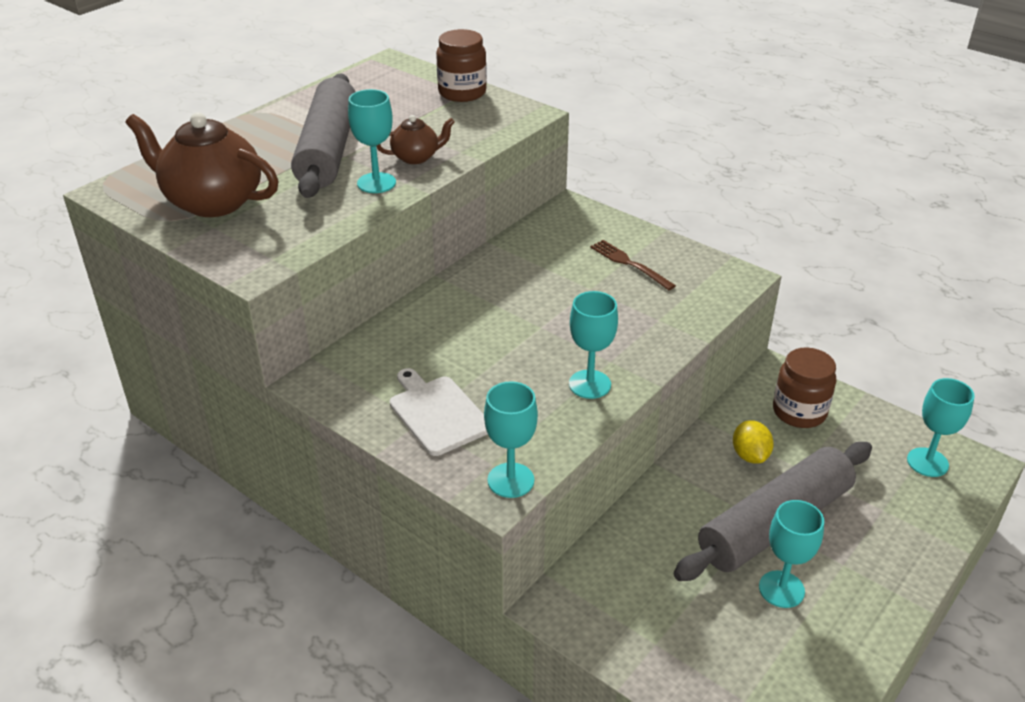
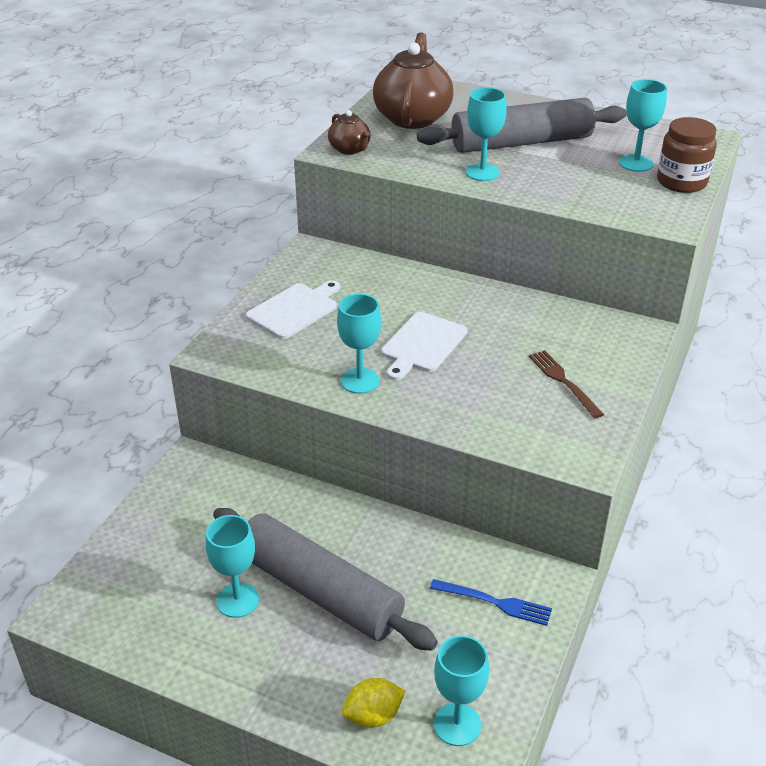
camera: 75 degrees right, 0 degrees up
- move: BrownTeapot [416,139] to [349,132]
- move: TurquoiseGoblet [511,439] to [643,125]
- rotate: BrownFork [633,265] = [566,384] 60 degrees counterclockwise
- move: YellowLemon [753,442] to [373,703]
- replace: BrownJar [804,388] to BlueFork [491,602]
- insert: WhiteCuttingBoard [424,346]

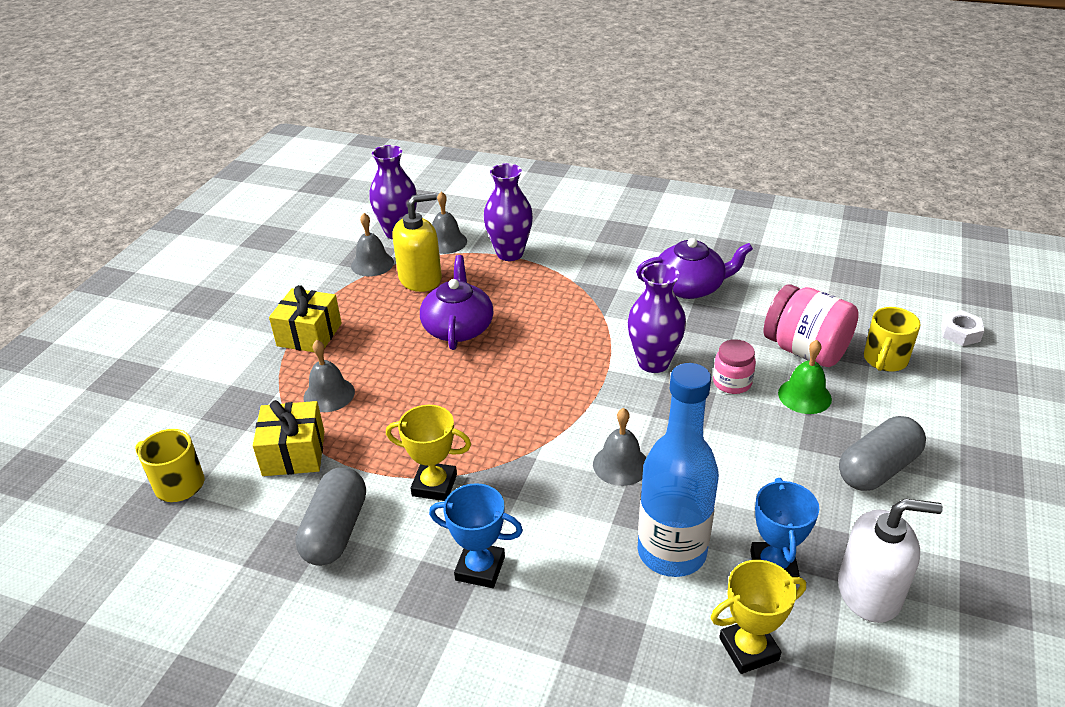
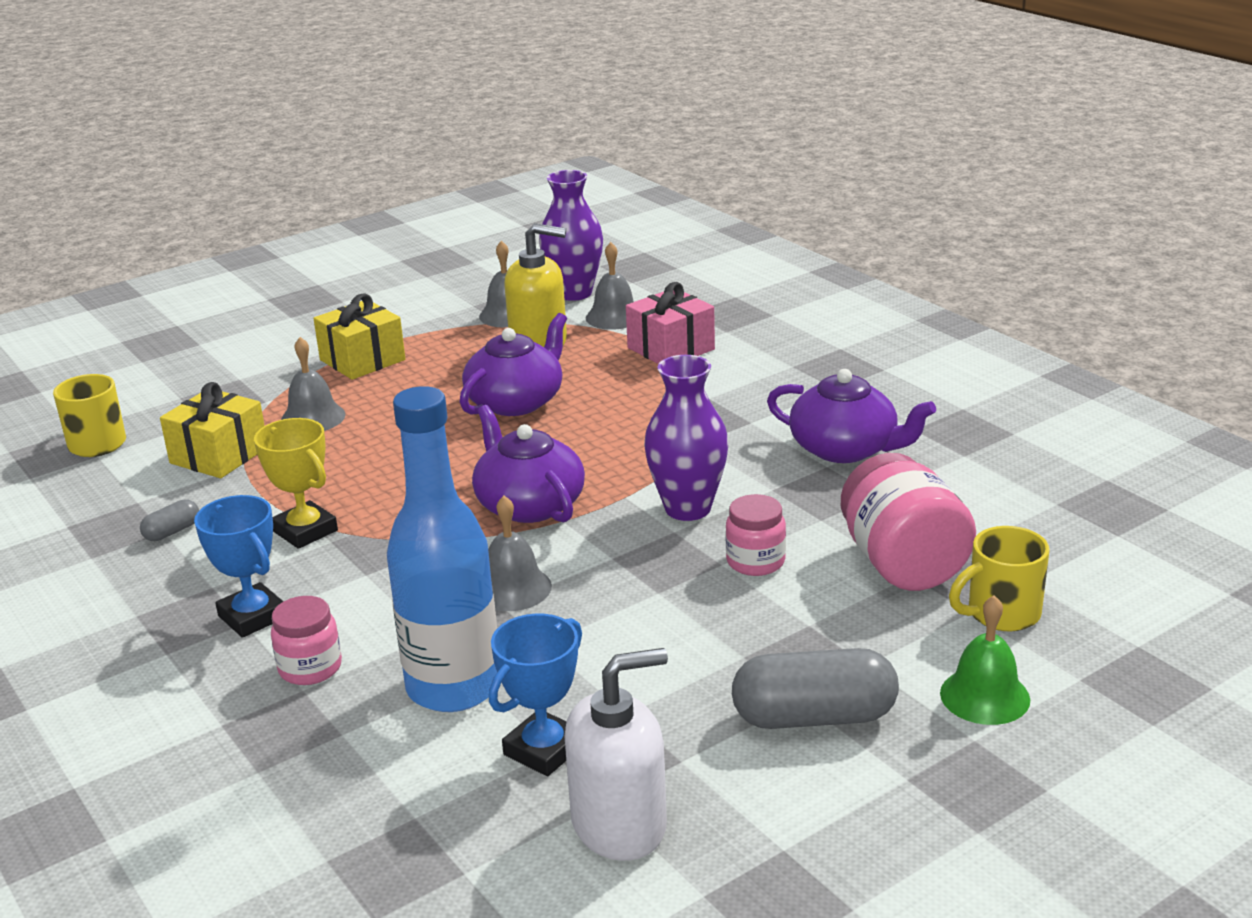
camera: 35 degrees right, 10 degrees down
- resize: GreyCapsule [330,516] = [169,520] x0.47
- replace: PurpleVase [508,212] to PinkGift [670,323]
- delete: YellowTrophy [758,617]
- move: GreenBell [805,377] to [985,660]
- rotate: WhiteSoapDispenser [890,561] = [616,754] 60 degrees counterclockwise
- delete: WhiteNut [963,328]
- insert: PinkJar [306,640]
- insert: PurpleTeapot [528,464]

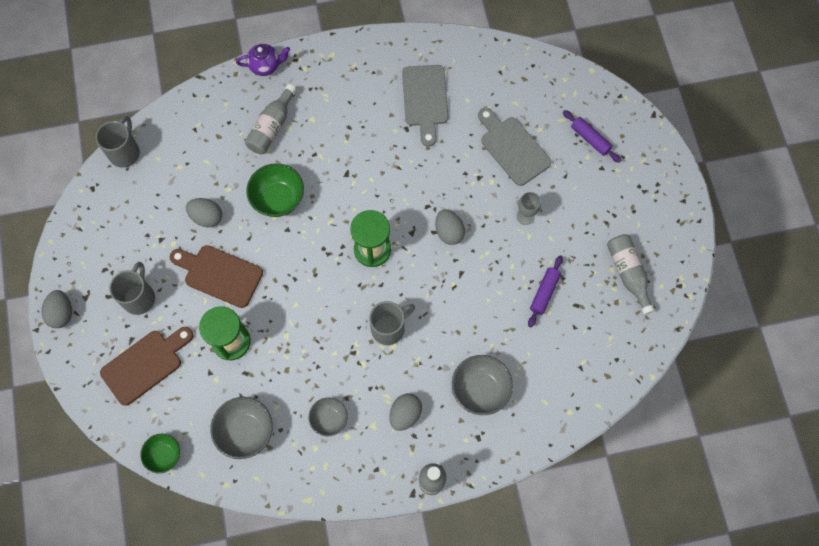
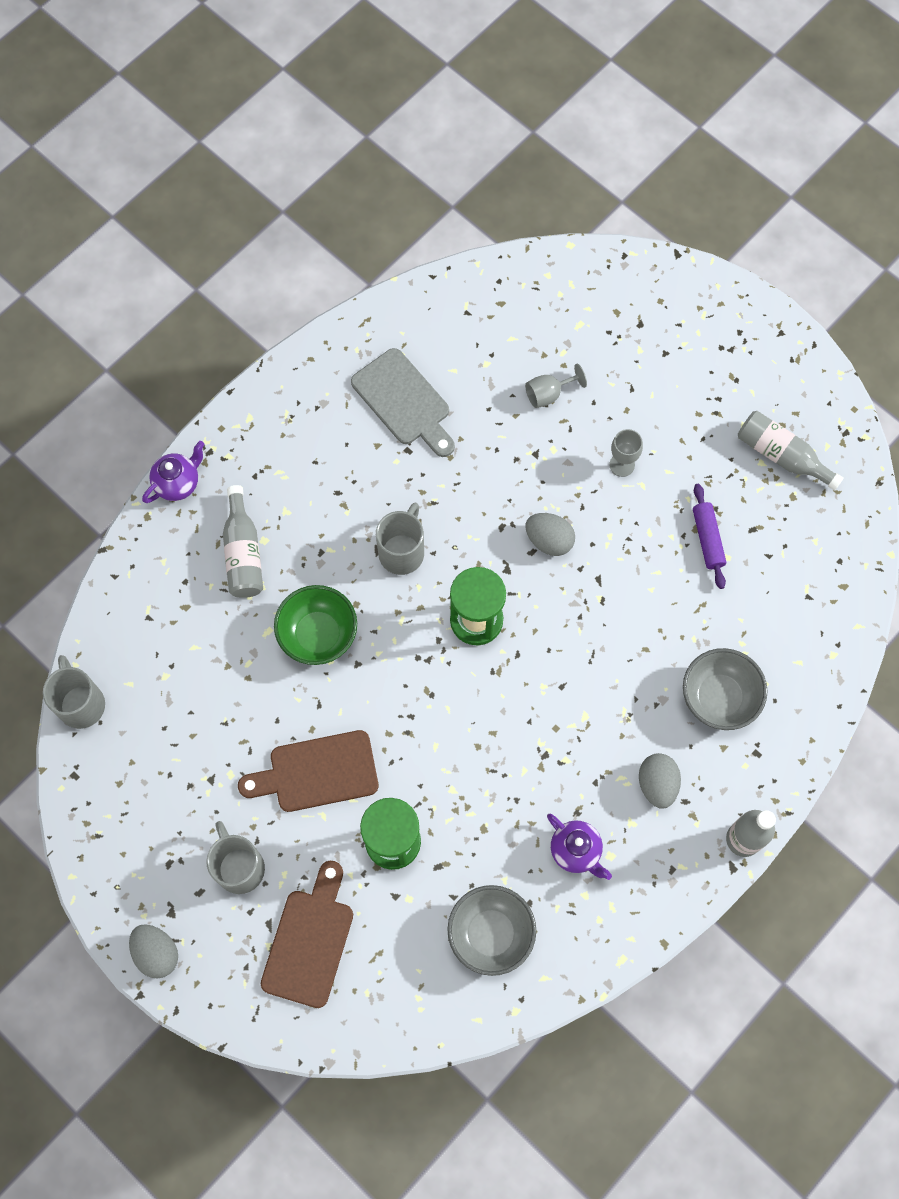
camera: 35 degrees left, 0 degrees up
- delete: GreenBowl [160,453]
- delete: GreyEgg [204,212]
- replace: GreyBowl [328,416] to PurpleTeapot [579,847]
- move: GreyMug [392,323] to [400,538]
- replace: GreyCuttingBoard [514,147] to GreyGoblet [556,386]
- delete: PurpleRollingPin [592,136]

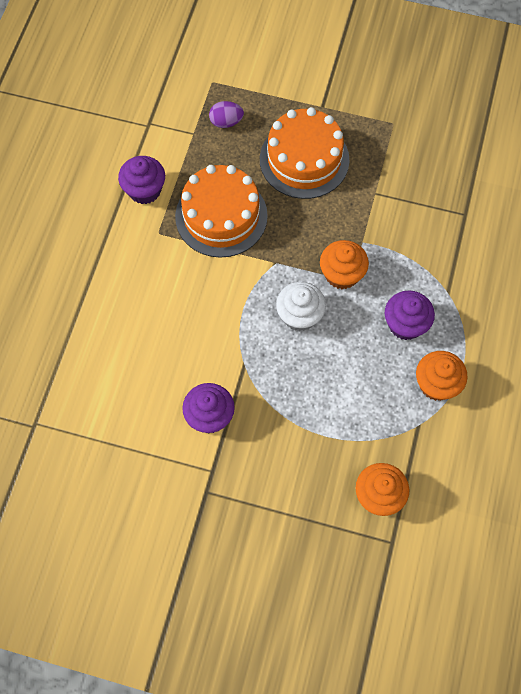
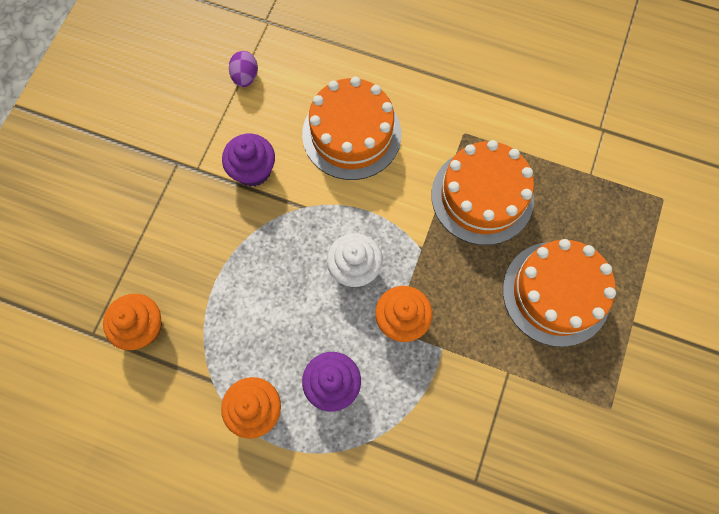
camera: 95 degrees right, 5 degrees up
- delete: PurpleCupcake [141,180]
- move: PurpleEgg [226,114] to [243,69]
- insert: OrangeCake [351,128]

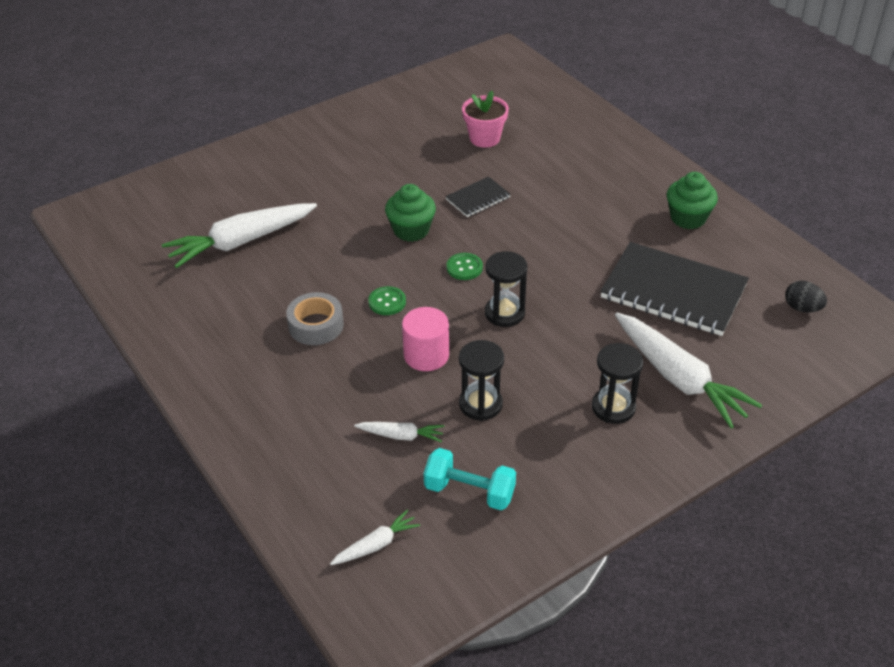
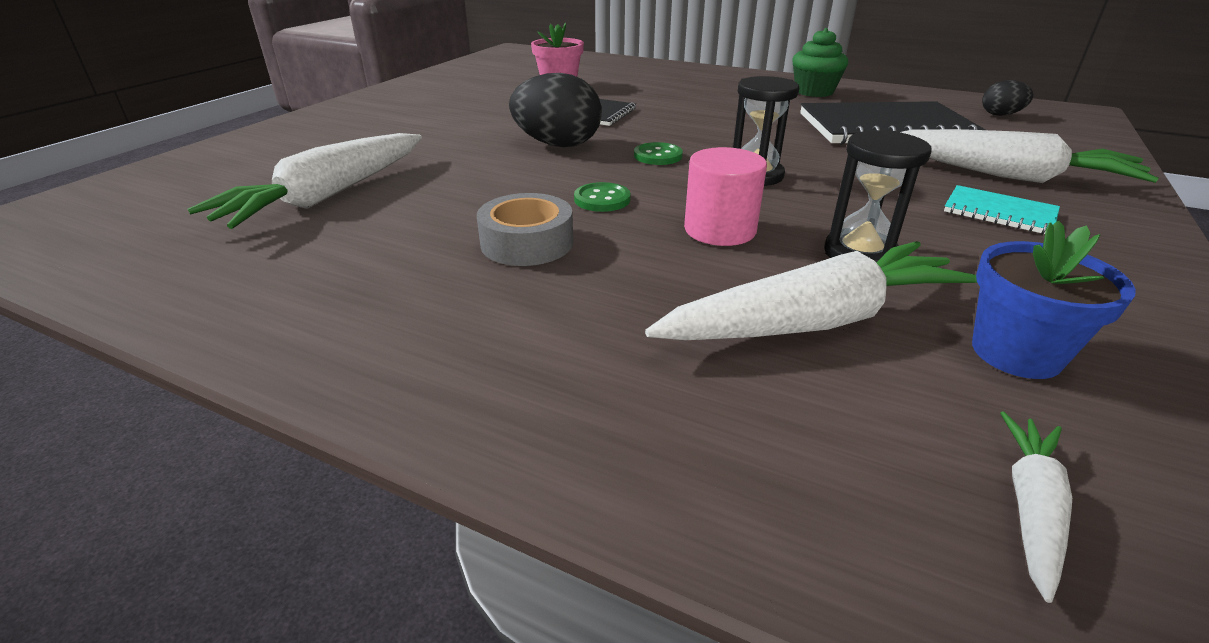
camera: 30 degrees left, 10 degrees down
- resize: WhiteCarrot [399,432] = [811,290] x2.10
- replace: GreenCupcake [410,213] to BlackEgg [555,110]
- replace: TurquoiseDumbbell [470,479] to BlueFlowerPot [1054,299]
- replace: BlackHourglass [617,383] to TurquoiseNotebook [1002,209]

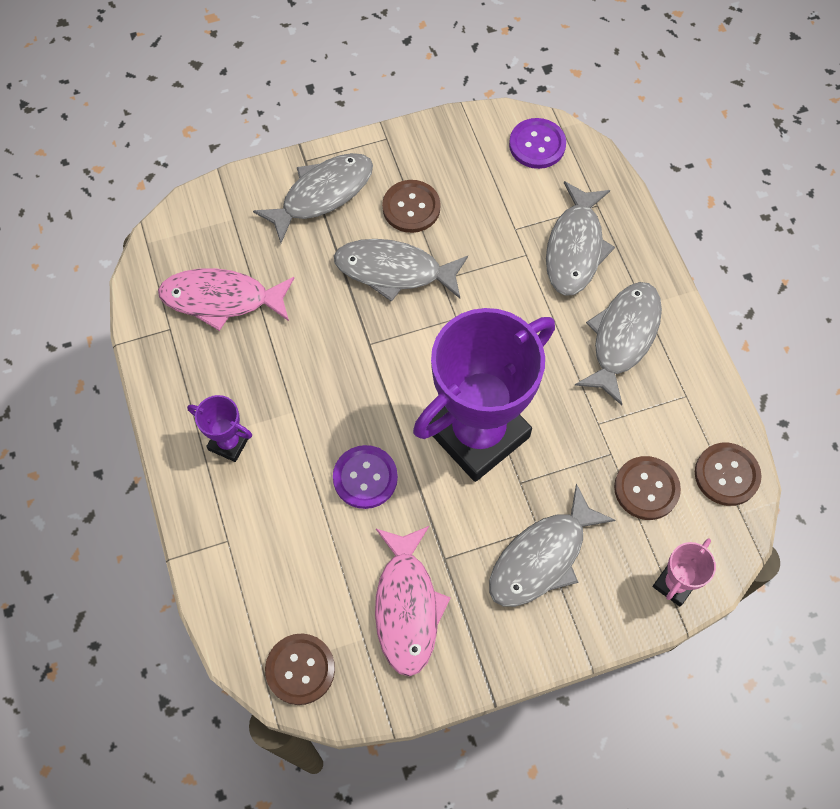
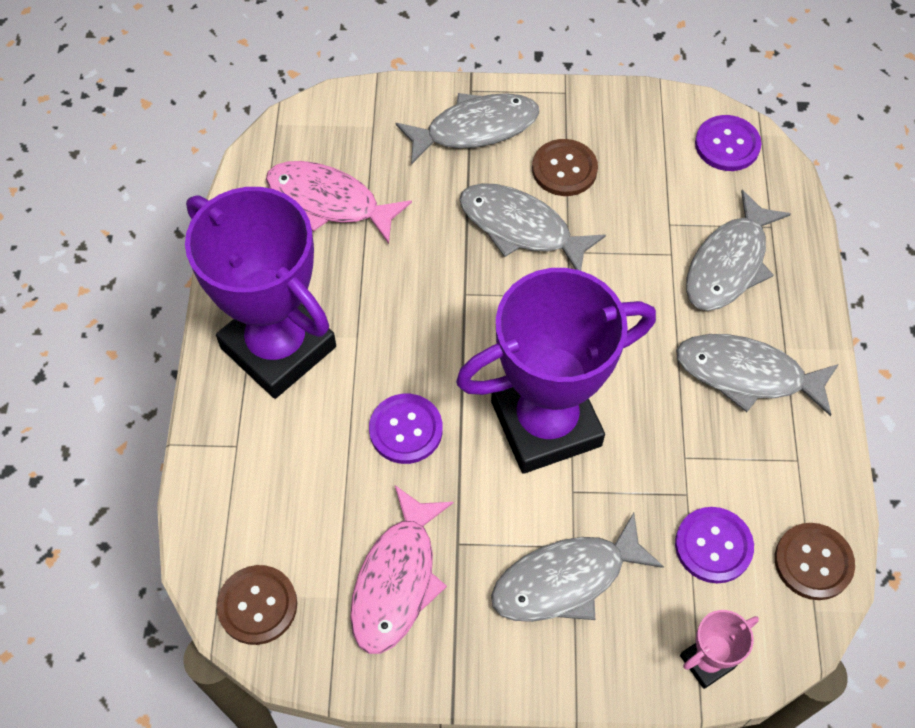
camera: 20 degrees right, 5 degrees down
- resize: PurpleTrophy [219,428] = [260,293] x2.38
- rotate: GreyFish [618,343] = [757,375] 120 degrees counterclockwise
- recolor: BrownButton [647,488] to PurpleButton [714,545]

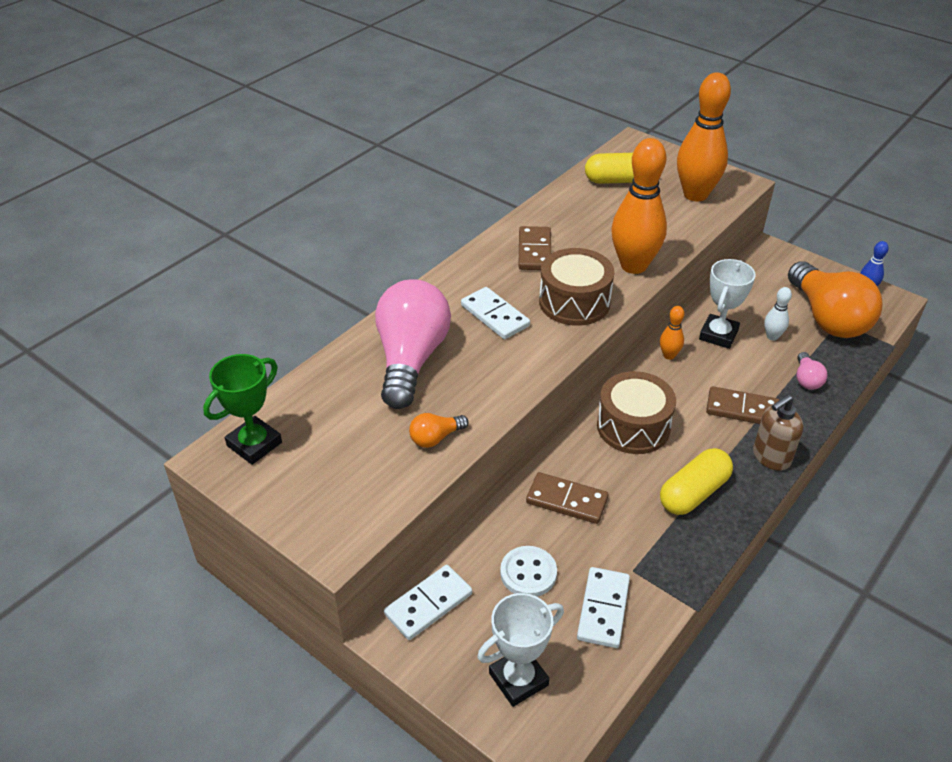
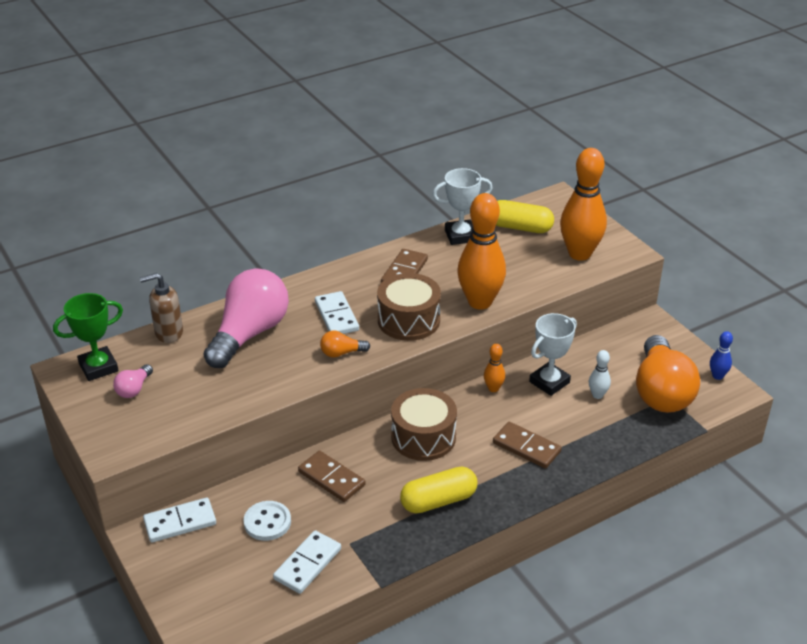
camera: 20 degrees right, 5 degrees down
- move: OrangeLightBulb [439,430] to [345,344]
- move: WhiteTrophy [520,650] to [462,206]
- move: BrownSoapDispenser [778,433] to [161,308]
- move: PinkLightBulb [812,371] to [133,381]

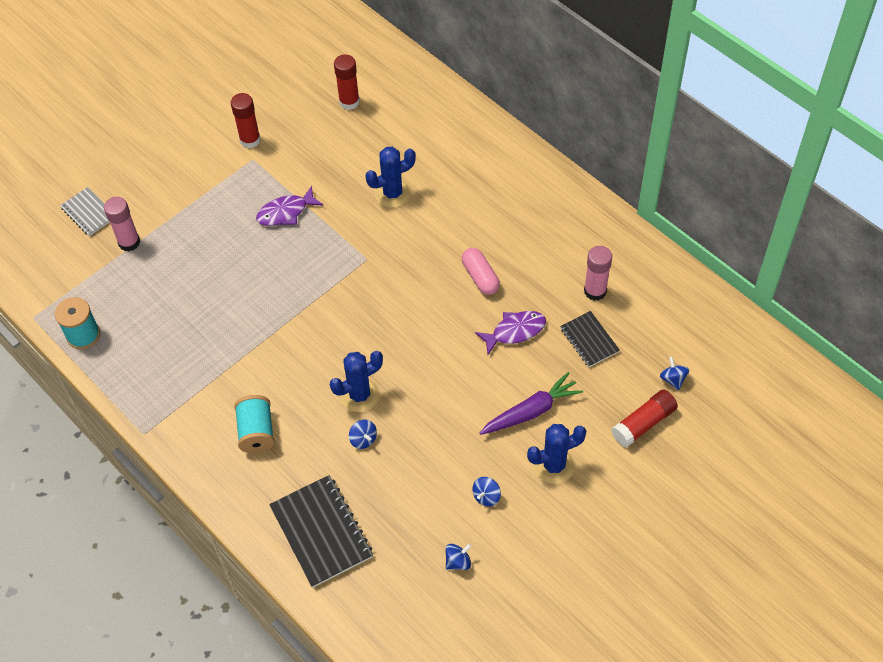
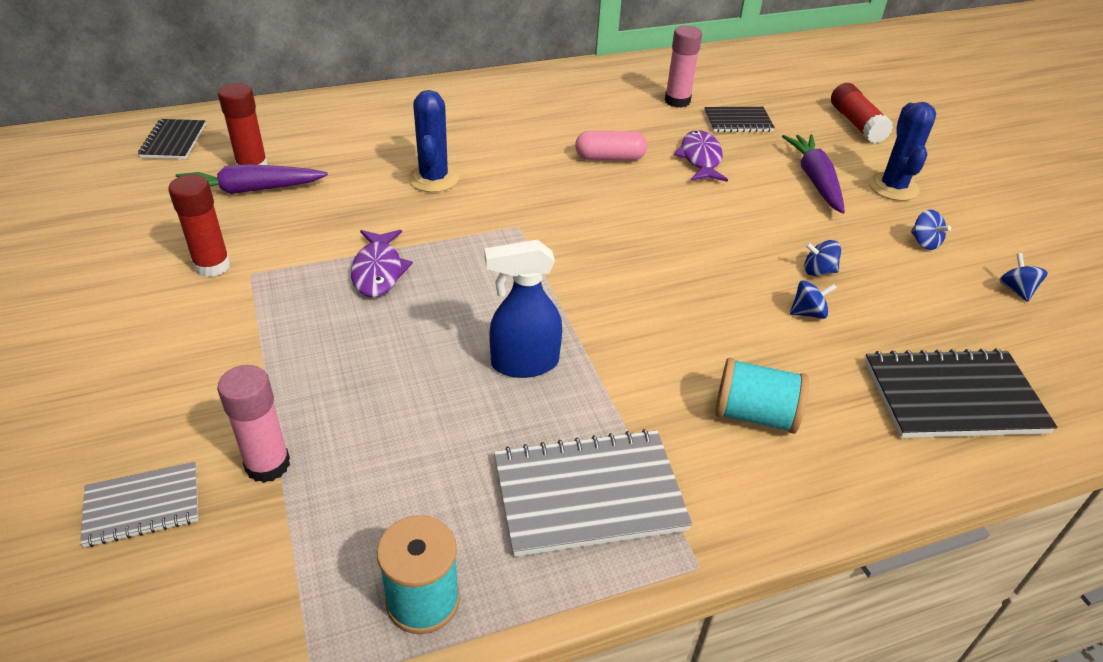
camera: 70 degrees left, 15 degrees down
- delete: BlueCactus [356,381]
- move: BlueSpinningTop [674,373] to [822,258]
- insert: BlackNotebook [172,139]
- insert: PurpleCarrot [252,179]
- insert: BlueSprayBottle [523,309]
- insert: GreyNotebook [593,493]

